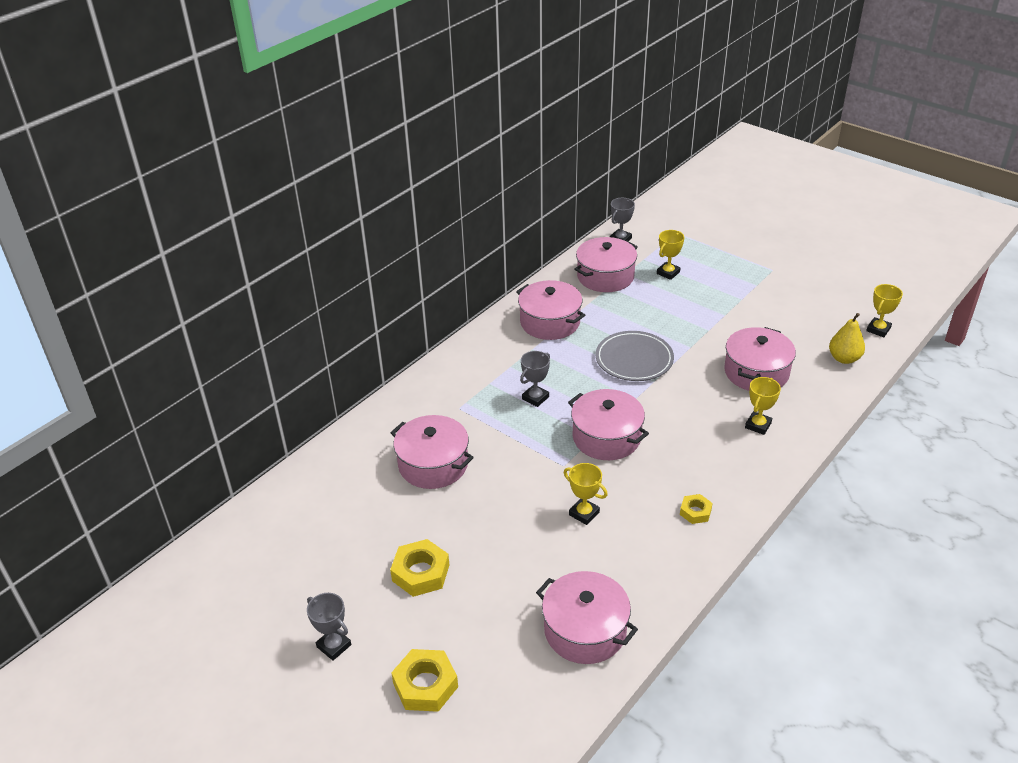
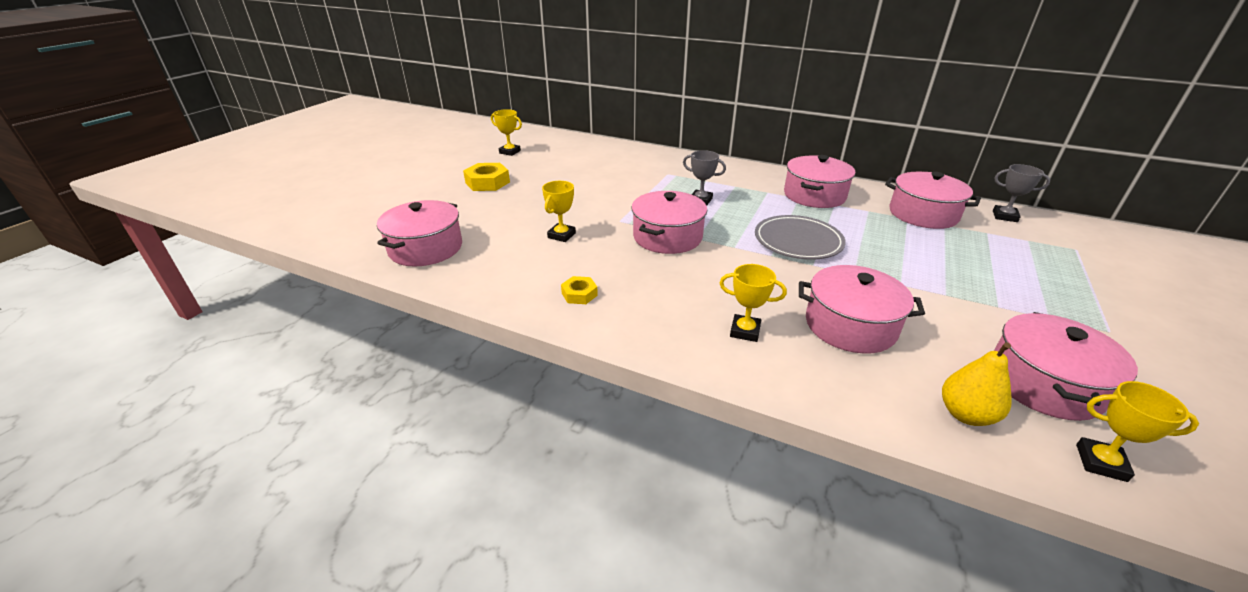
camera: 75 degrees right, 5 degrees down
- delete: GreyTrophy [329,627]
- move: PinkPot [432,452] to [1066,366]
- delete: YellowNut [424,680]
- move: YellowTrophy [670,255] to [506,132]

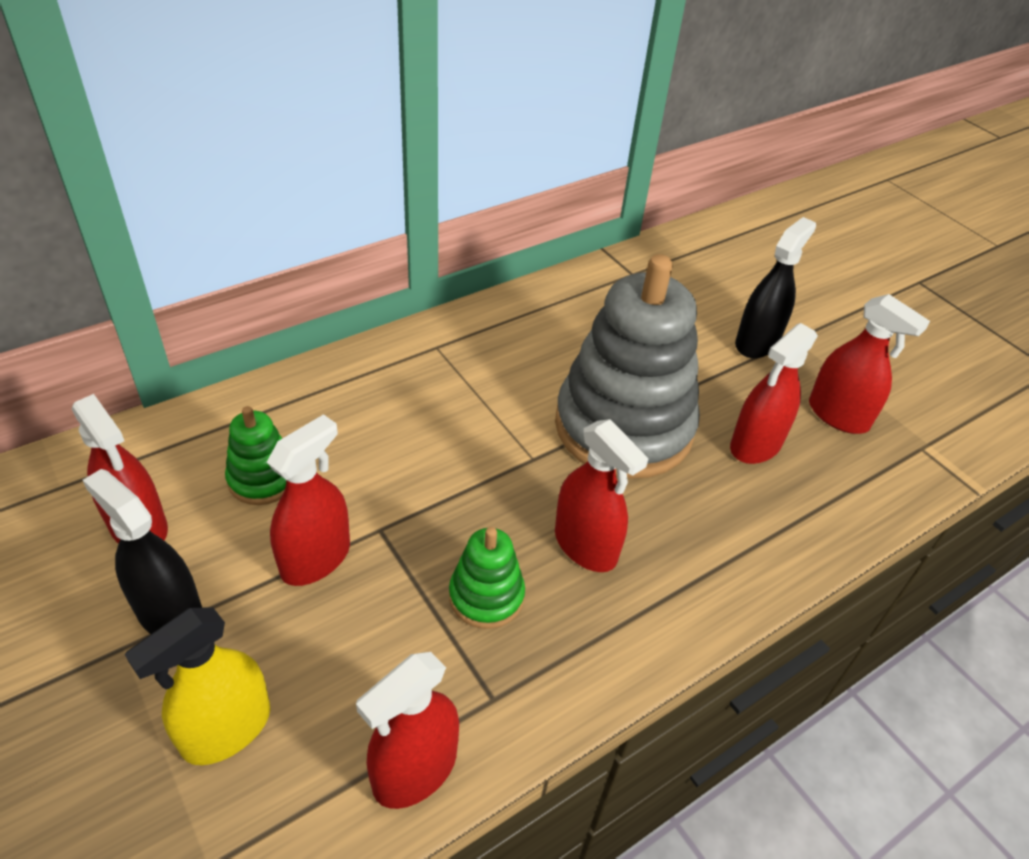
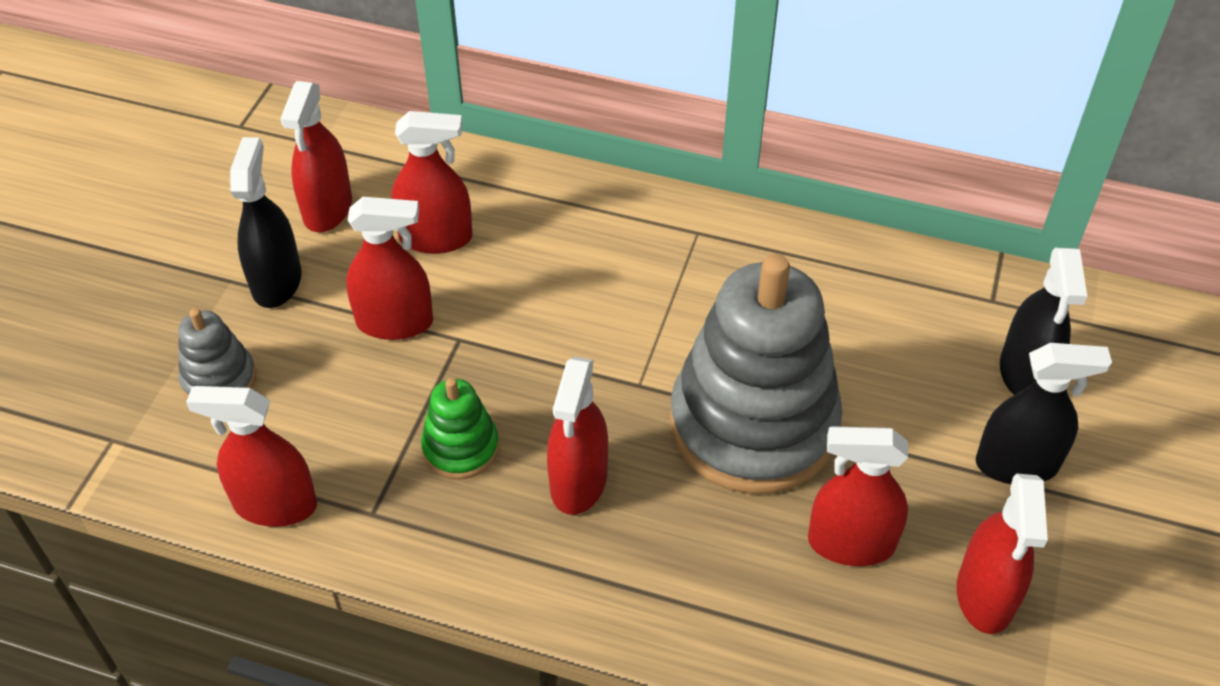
camera: 55 degrees right, 5 degrees up
- replace: YellowSprayBottle [197,686] to GreyStackingToy [217,353]
- replace: GreenStackingToy [255,455] to RedSprayBottle [432,182]
- insert: BlackSprayBottle [1043,321]

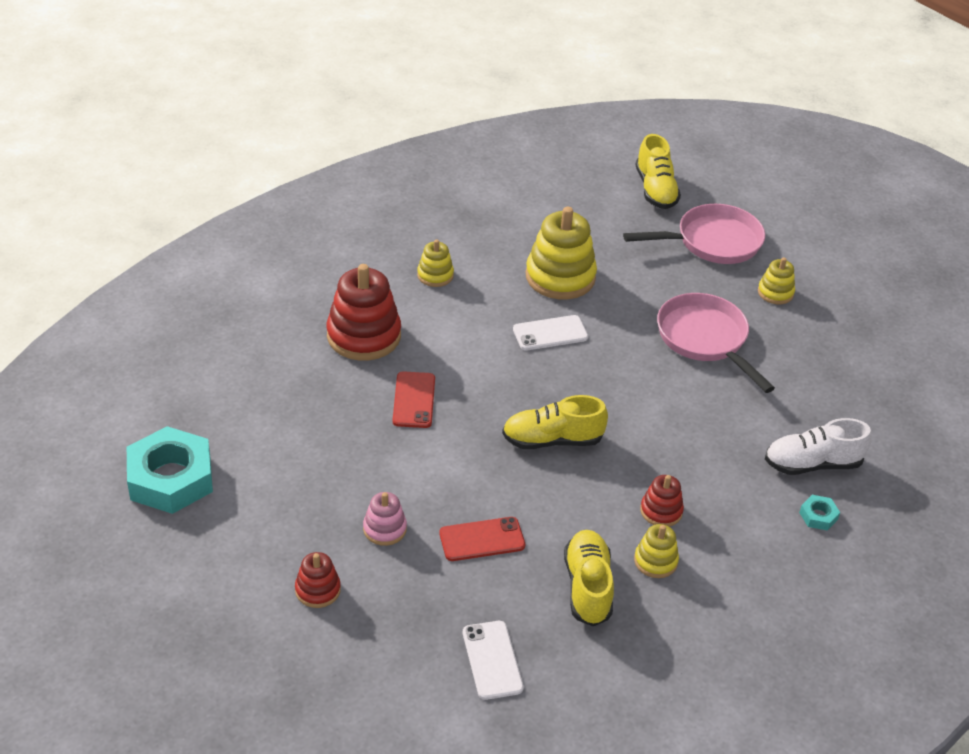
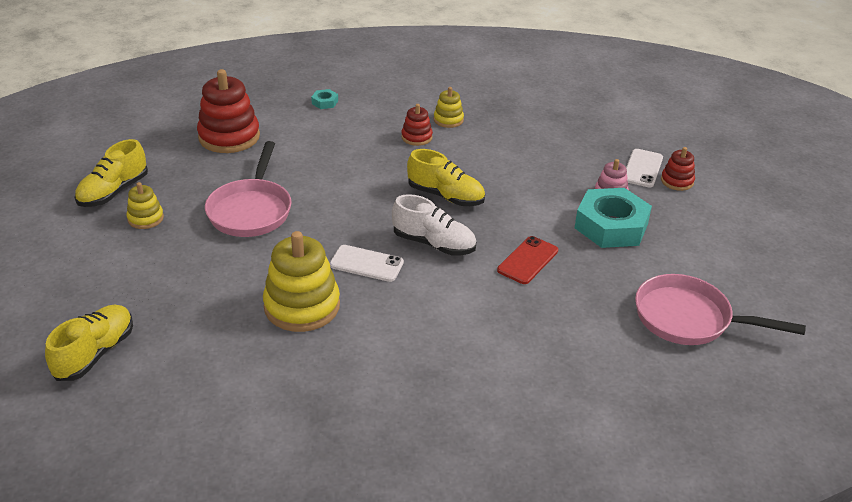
camera: 145 degrees left, 5 degrees down
- move: TurquoiseNut [170,470] to [613,218]
- move: RedStackingToy [364,312] to [228,111]
- delete: YellowStackingToy [435,263]
- delete: RedPhone [482,539]
- move: WhitePhone [493,660] to [644,168]
- move: YellowShoe [589,578] to [111,173]
- move: PinkPan [694,234] to [720,309]
- move: WhiteShoe [818,446] to [434,224]

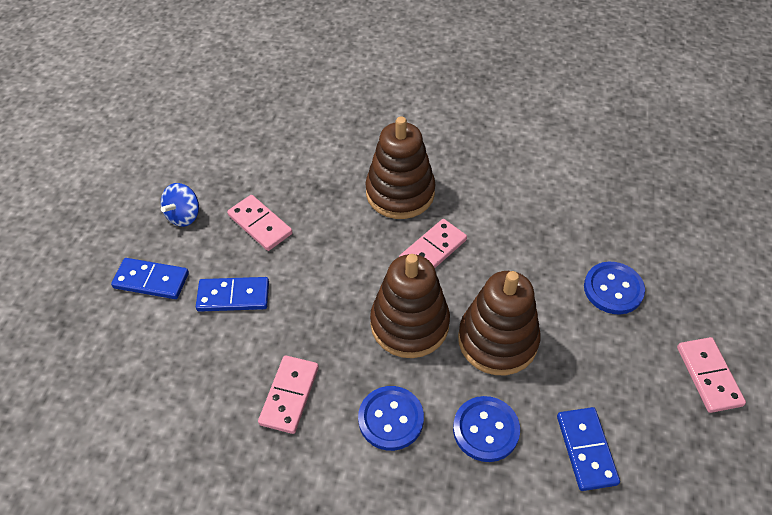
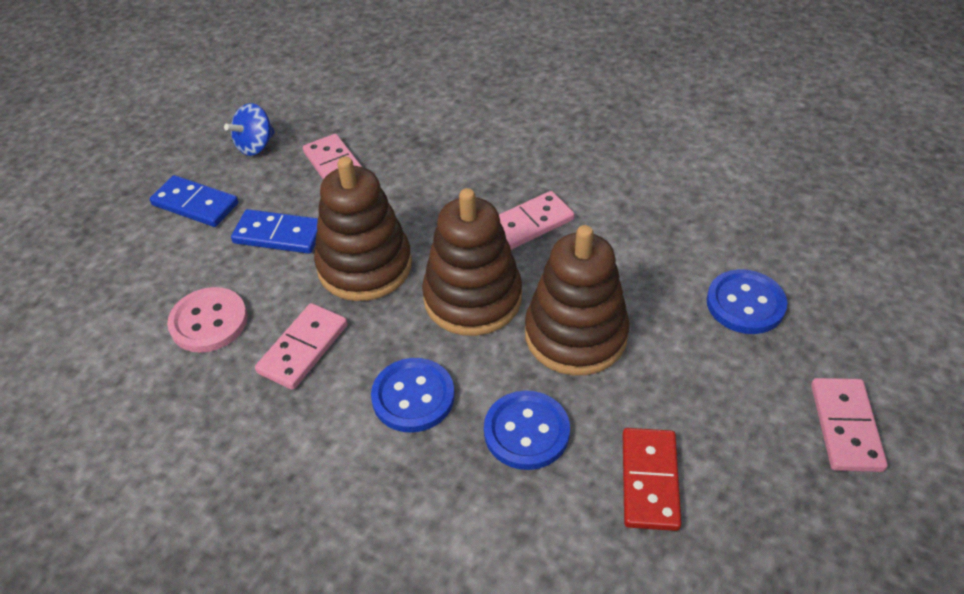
camera: 15 degrees right, 5 degrees down
- move: BrownStackingToy [400,167] to [363,229]
- recolor: BlueDomino [588,449] to RedDomino [652,479]
- insert: PinkButton [207,320]

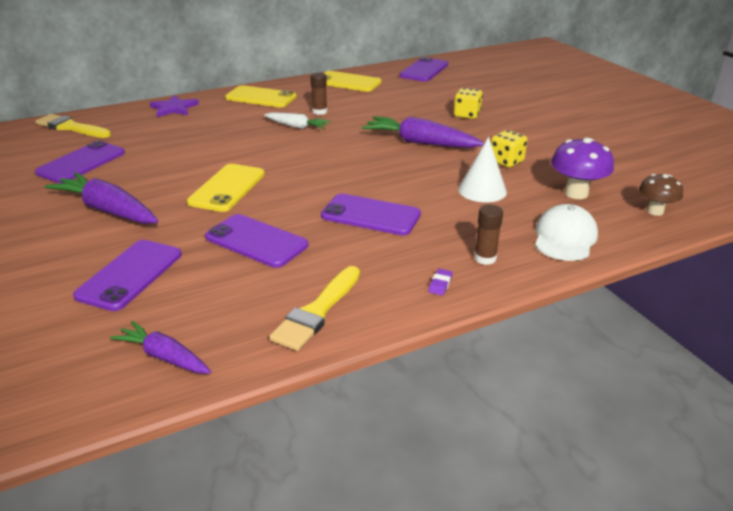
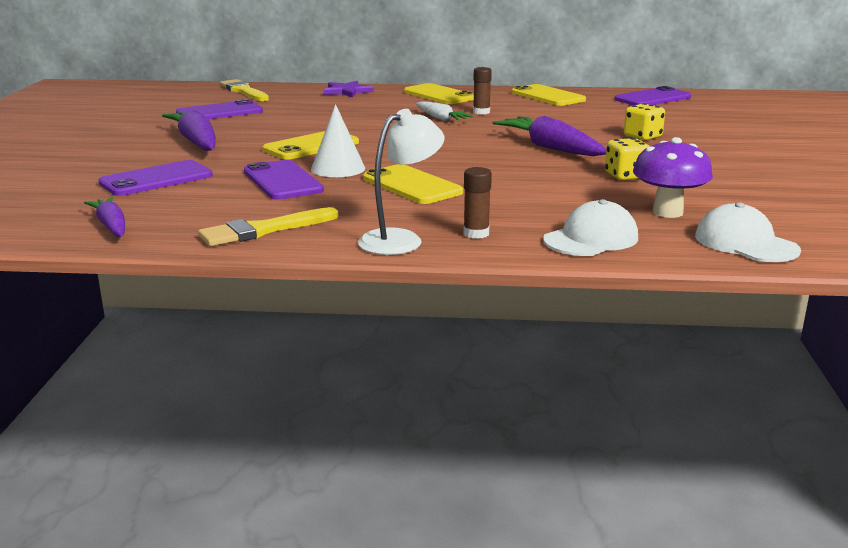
camera: 30 degrees right, 10 degrees down
- recolor: PurplePhone [371,215] to YellowPhone [413,184]
- replace: PurpleEraser [440,282] to WhiteLamp [401,182]
- move: WhiteCone [482,169] to [338,140]
- replace: BrownMushroom [661,195] to WhiteCap [748,232]

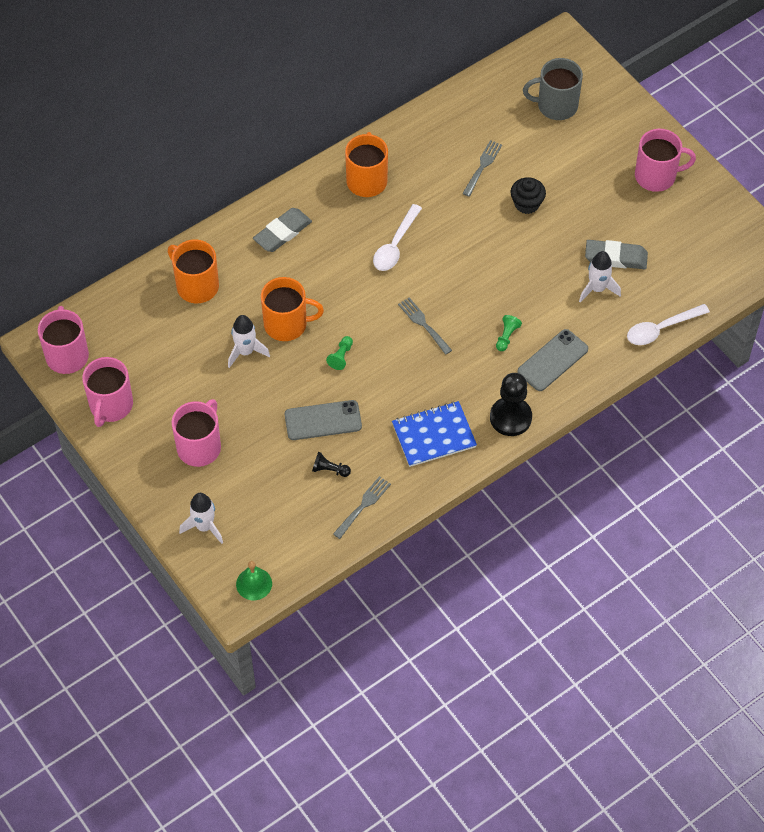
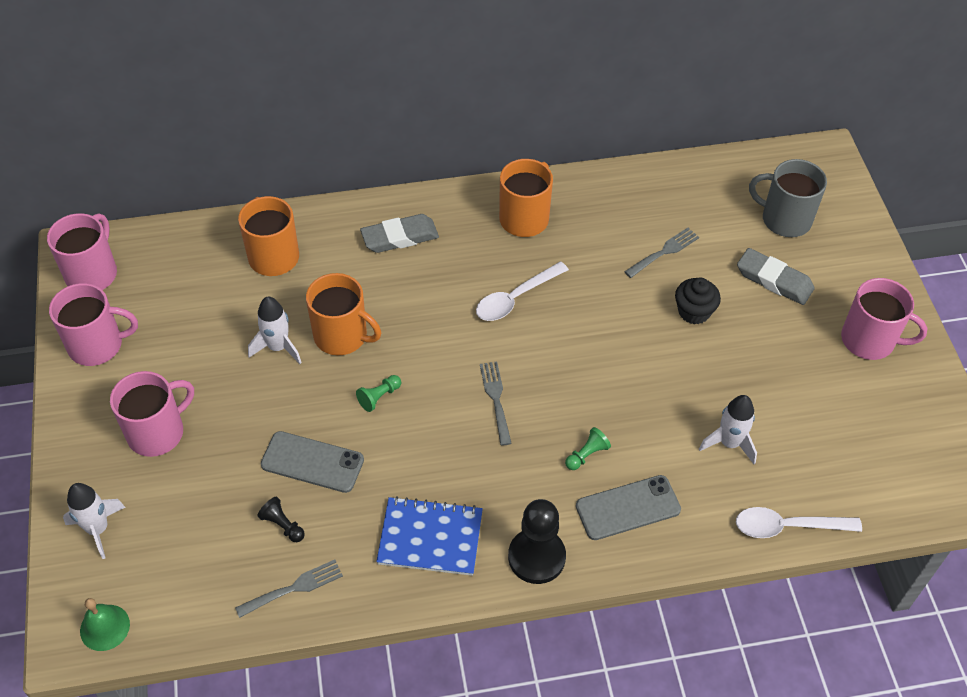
camera: 25 degrees right, 5 degrees down
- rotate: PinkMug [107,392] = [93,324] 135 degrees counterclockwise
- move: GreyEraser [616,254] to [776,276]

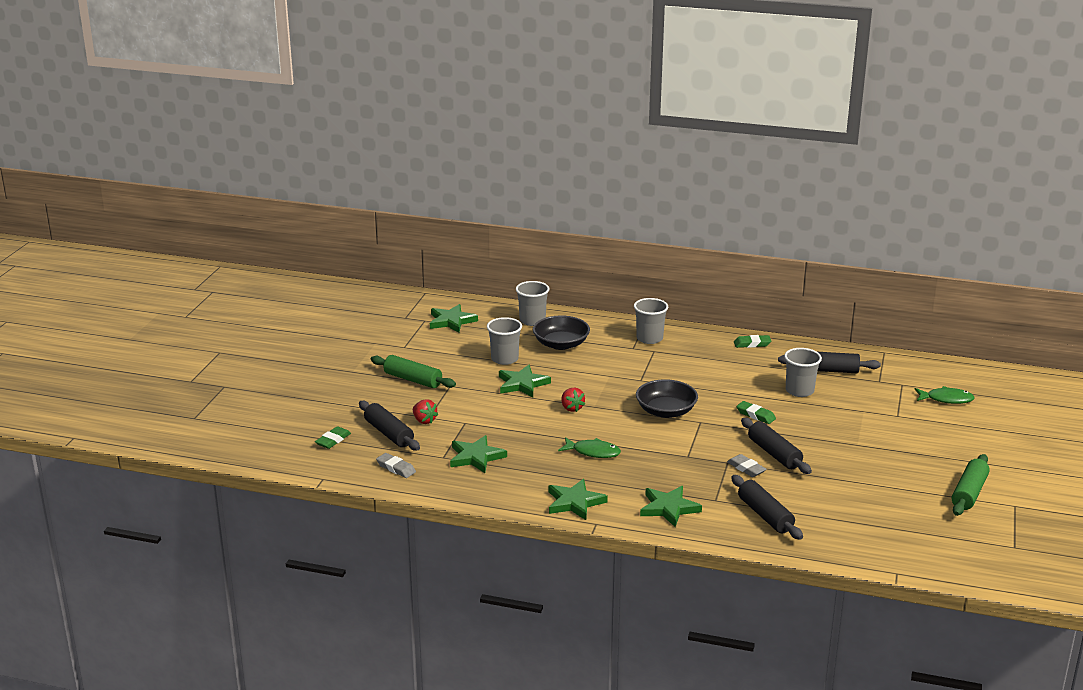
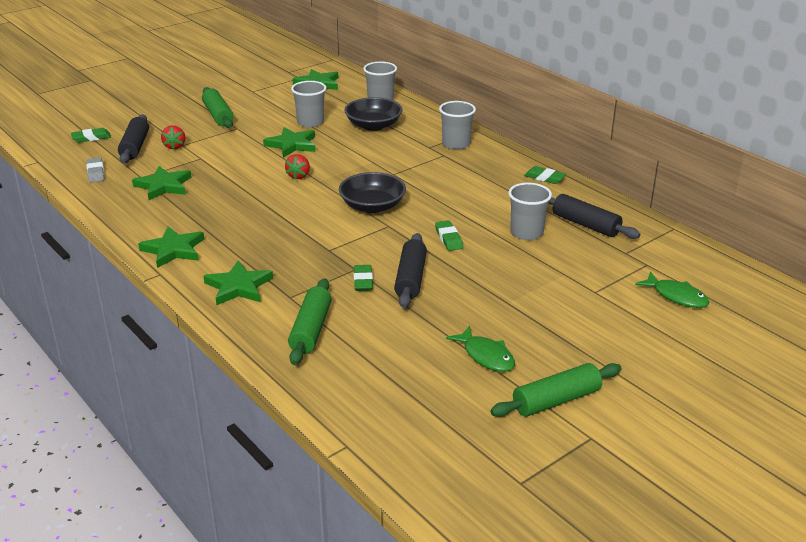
camera: 35 degrees right, 5 degrees up
- move: GreenFish [589,447] to [480,349]
- recolor: GreyEraser [747,465] to GreenEraser [363,278]
- recolor: BlackRollingPin [767,507] to GreenRollingPin [310,322]

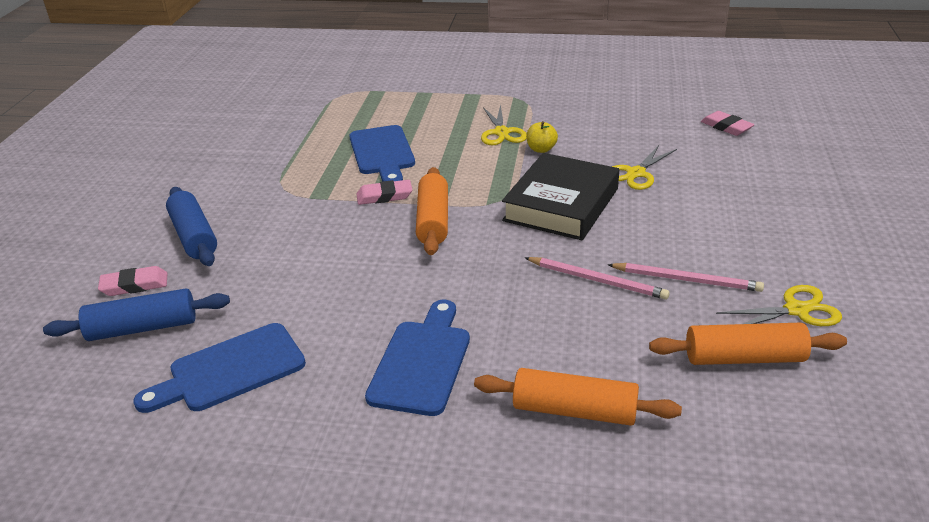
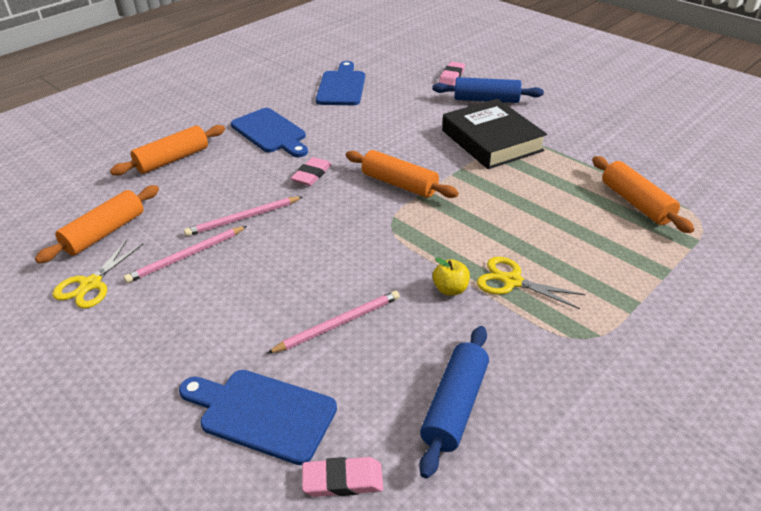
camera: 125 degrees right, 5 degrees up
- move: BlueRollingPin [136,315] to [454,402]
- move: BlueCuttingBoard [382,153] to [258,417]
- move: PinkEraser [384,192] to [311,171]
- move: BlackBook [560,196] to [494,134]
- replace: YellowScissors [644,167] to PinkPencil [333,322]
- insert: OrangeRollingPin [643,194]

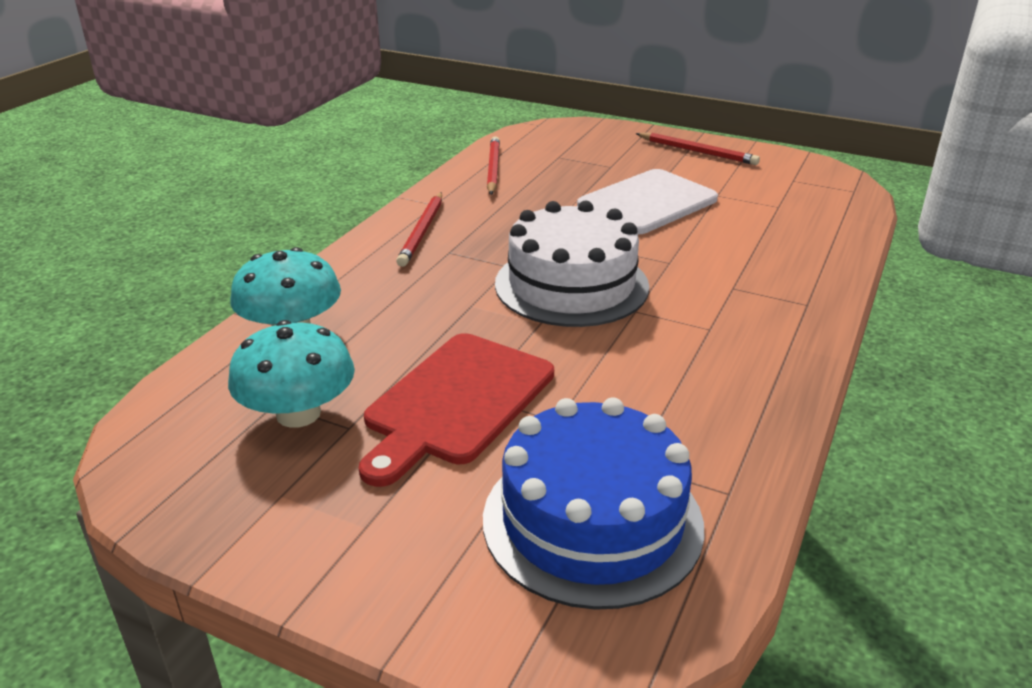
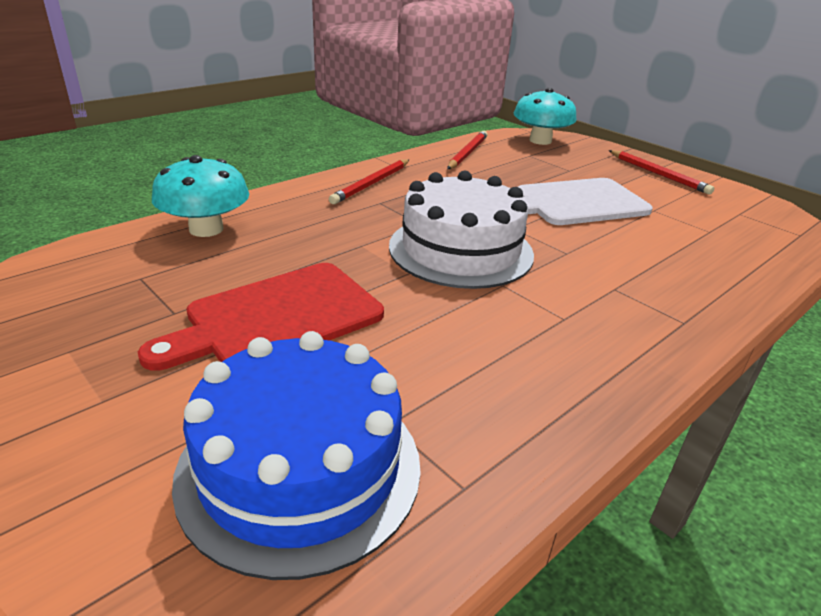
camera: 20 degrees right, 0 degrees up
- move: TurquoiseMushroom [291,374] to [545,116]

